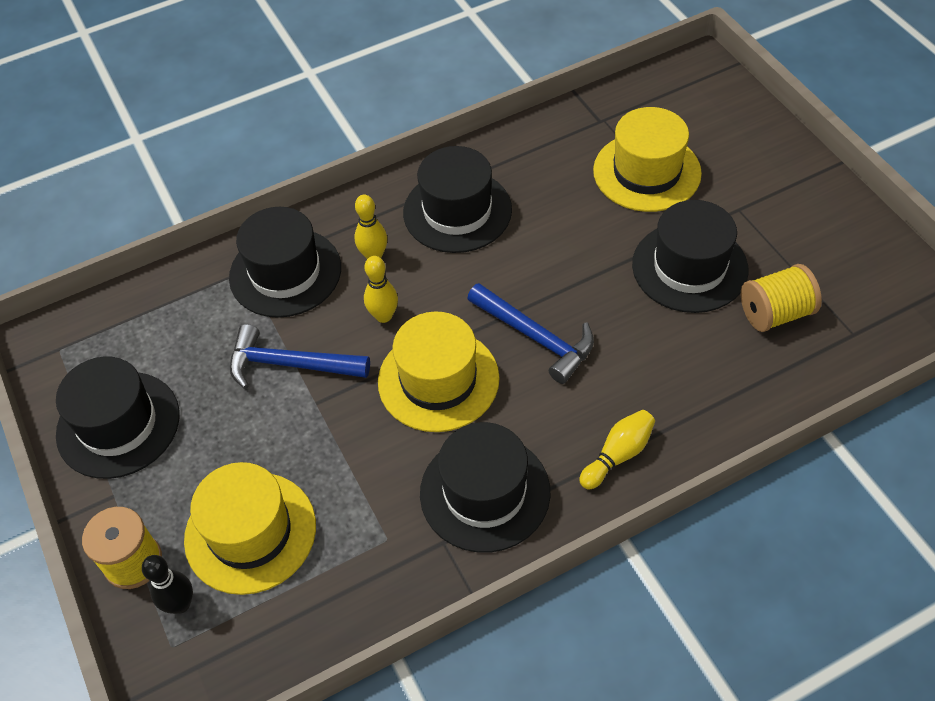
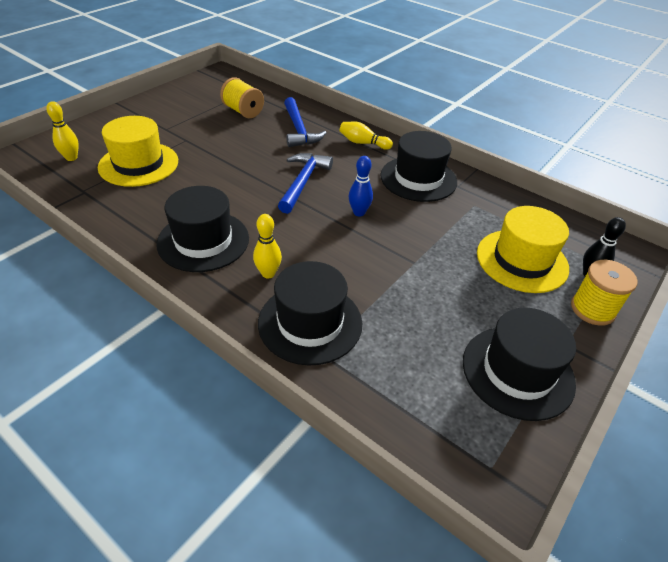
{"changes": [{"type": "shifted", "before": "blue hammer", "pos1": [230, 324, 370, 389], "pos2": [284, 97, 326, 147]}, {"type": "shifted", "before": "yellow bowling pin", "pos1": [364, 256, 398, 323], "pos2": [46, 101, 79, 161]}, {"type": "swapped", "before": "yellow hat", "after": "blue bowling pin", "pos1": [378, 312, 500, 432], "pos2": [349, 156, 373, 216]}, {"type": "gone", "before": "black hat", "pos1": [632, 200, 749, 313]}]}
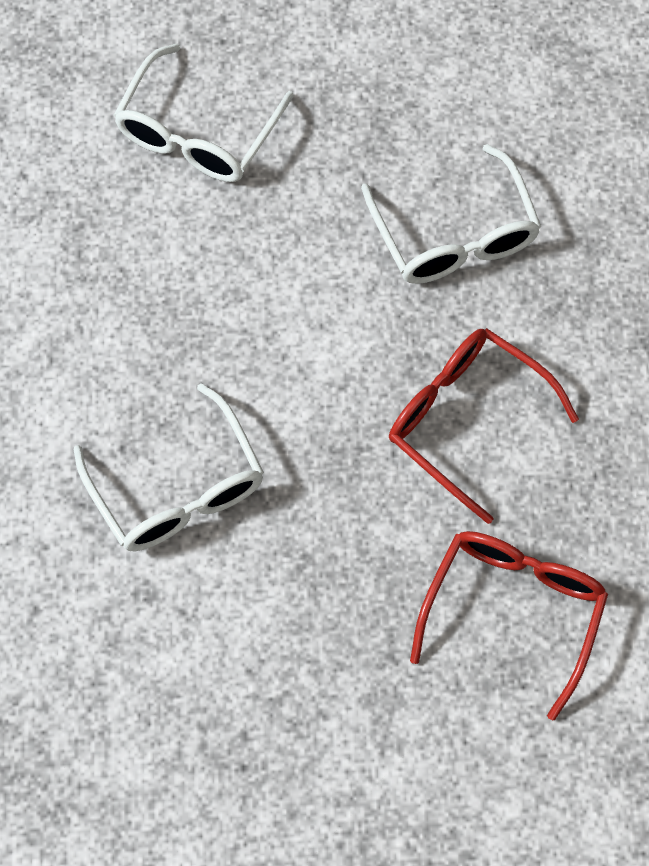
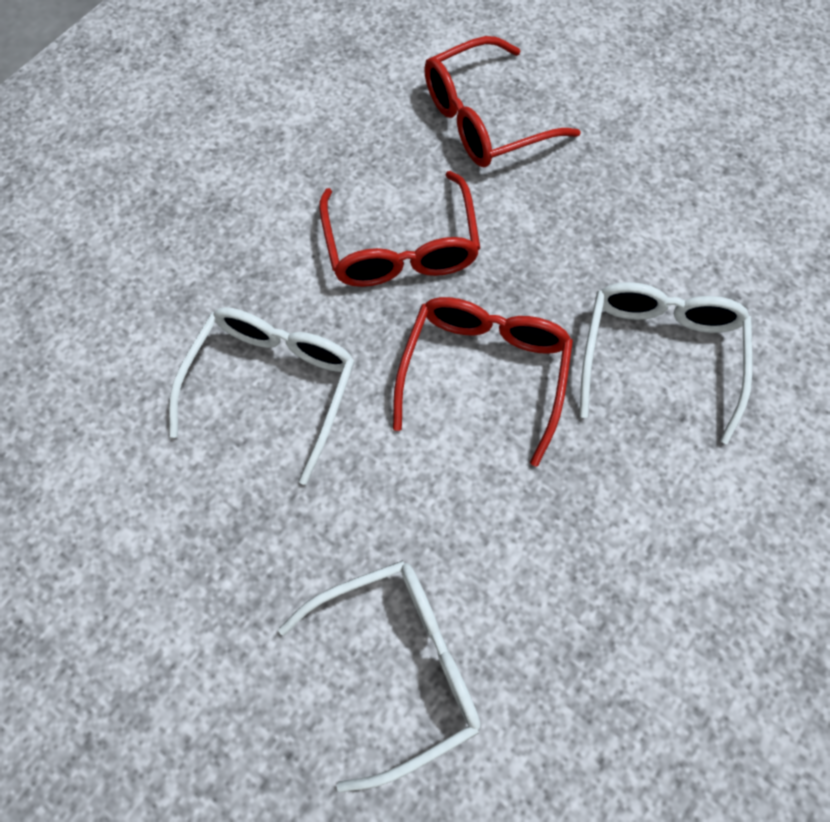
{"changes": [{"type": "new", "after": "red glasses", "pos2": [393, 297, 573, 467]}]}
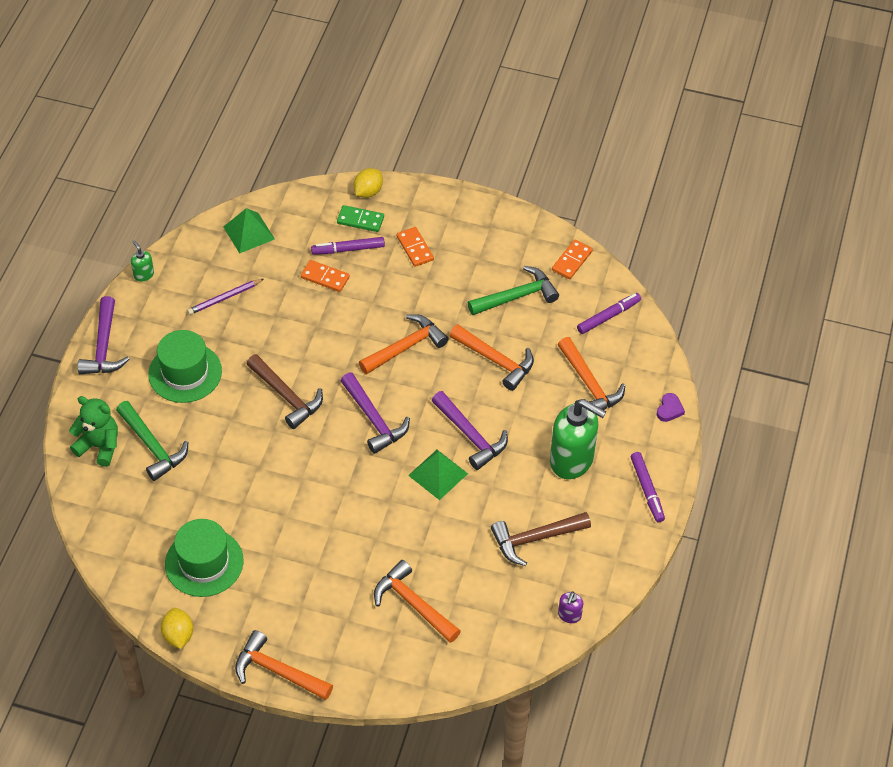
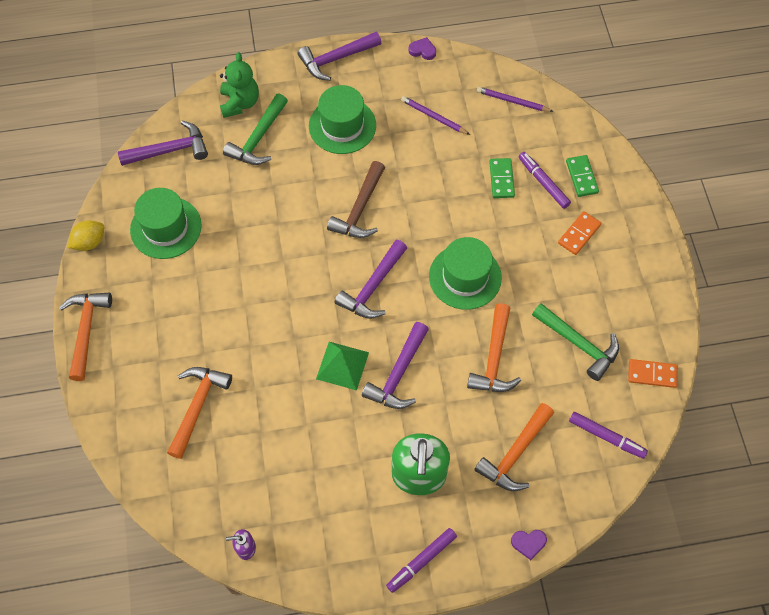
{"changes": [{"type": "swapped", "before": "green soap dispenser", "after": "purple heart", "pos1": [131, 240, 154, 281], "pos2": [408, 37, 436, 60]}, {"type": "swapped", "before": "green pyramid", "after": "purple pencil", "pos1": [223, 208, 275, 253], "pos2": [477, 87, 554, 112]}, {"type": "repainted", "before": "orange domino", "after": "green domino", "pos1": [301, 260, 350, 292], "pos2": [489, 158, 515, 198]}, {"type": "gone", "before": "yellow lemon", "pos1": [354, 168, 383, 198]}, {"type": "swapped", "before": "orange hammer", "after": "green hat", "pos1": [359, 314, 448, 374], "pos2": [429, 237, 502, 310]}, {"type": "gone", "before": "brown hammer", "pos1": [491, 512, 591, 566]}, {"type": "new", "after": "purple hammer", "pos2": [118, 121, 208, 166]}]}
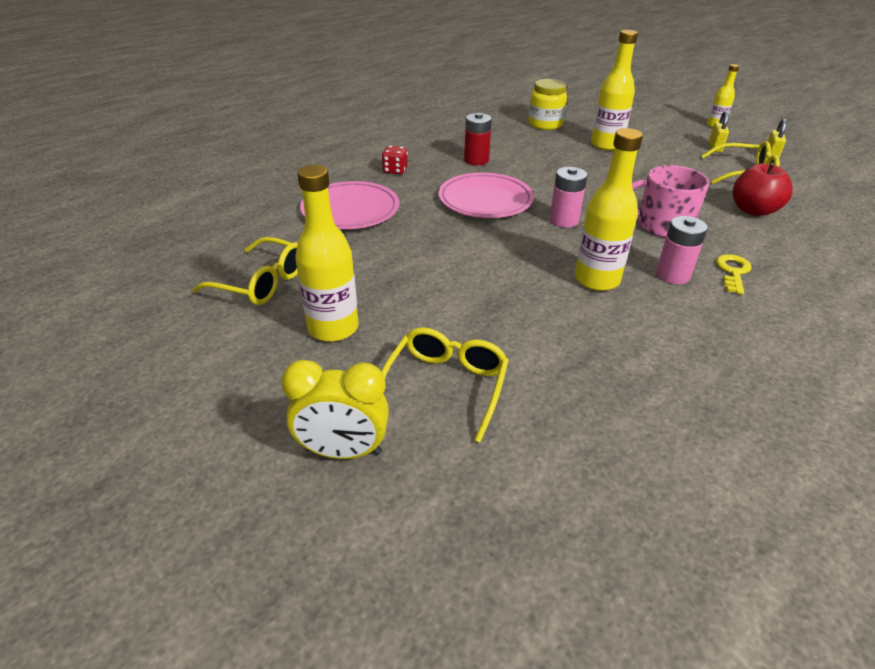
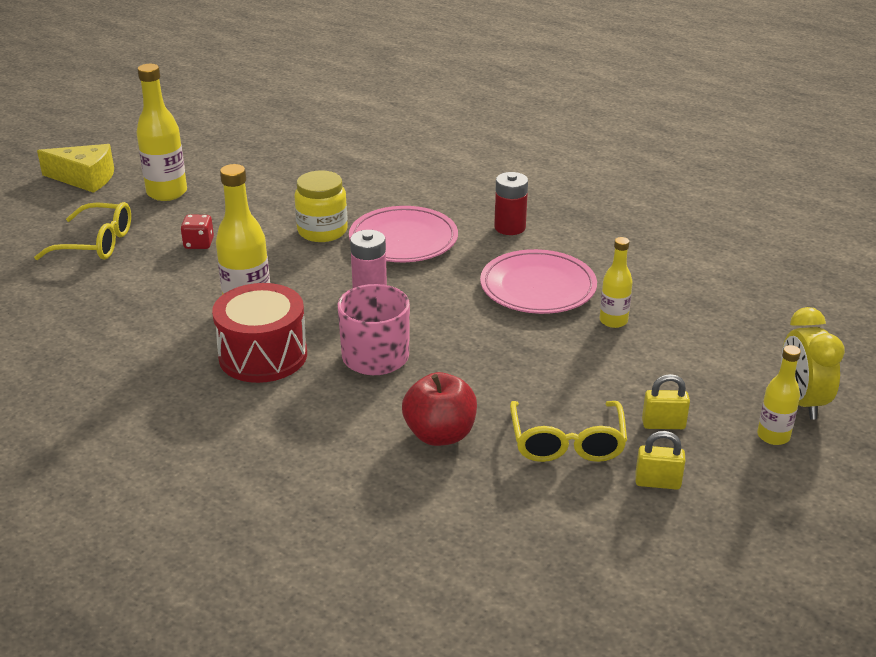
{"changes": [{"type": "gone", "before": "yellow glasses", "pos1": [192, 237, 298, 305]}, {"type": "shifted", "before": "yellow clock", "pos1": [281, 360, 389, 459], "pos2": [781, 307, 845, 419]}, {"type": "shifted", "before": "pink plate", "pos1": [300, 181, 399, 229], "pos2": [480, 249, 597, 314]}, {"type": "shifted", "before": "red dice", "pos1": [382, 146, 408, 174], "pos2": [180, 215, 214, 249]}, {"type": "shifted", "before": "yellow jar", "pos1": [528, 79, 568, 130], "pos2": [295, 170, 348, 242]}, {"type": "scaled", "before": "yellow bottle", "pos1": [591, 30, 638, 151], "pos2": [600, 237, 633, 328], "scale": 0.59}, {"type": "swapped", "before": "pink battery", "after": "red drum", "pos1": [656, 216, 708, 284], "pos2": [212, 283, 307, 383]}, {"type": "gone", "before": "yellow key", "pos1": [716, 254, 752, 295]}, {"type": "new", "after": "yellow cheese", "pos2": [37, 144, 114, 193]}]}
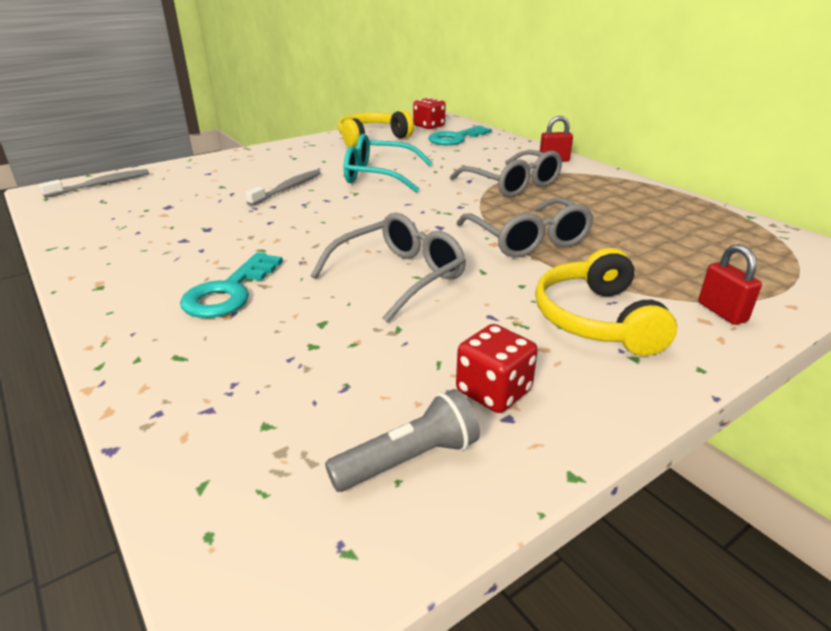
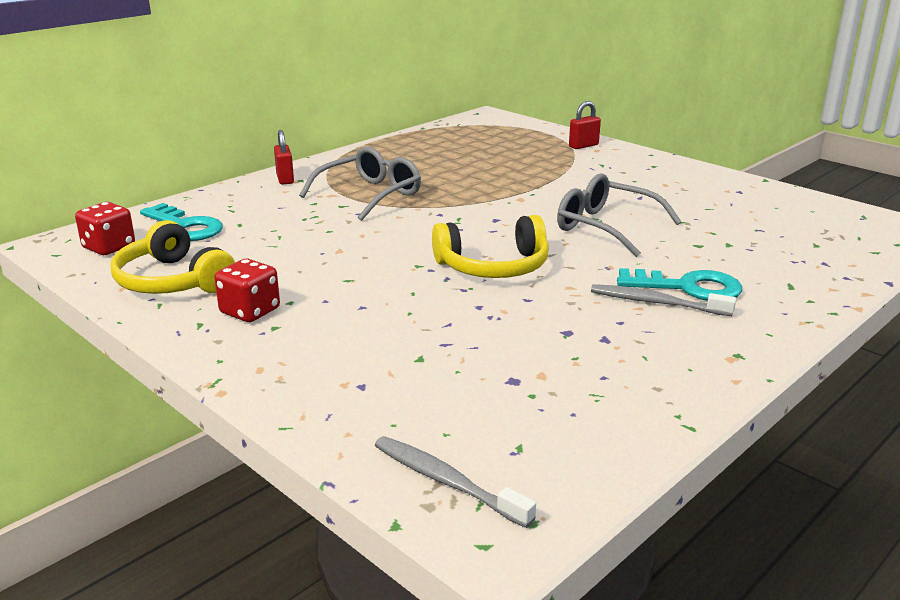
{"changes": [{"type": "shifted", "before": "grey toothbrush", "pos1": [245, 170, 321, 206], "pos2": [591, 284, 736, 316]}, {"type": "gone", "before": "grey flashlight", "pos1": [325, 389, 480, 492]}, {"type": "gone", "before": "turquoise glasses", "pos1": [344, 134, 432, 193]}, {"type": "gone", "before": "grey glasses", "pos1": [456, 197, 594, 257]}, {"type": "shifted", "before": "red dice", "pos1": [456, 324, 538, 413], "pos2": [214, 259, 280, 322]}, {"type": "shifted", "before": "yellow headphones", "pos1": [535, 248, 677, 356], "pos2": [432, 215, 549, 278]}]}
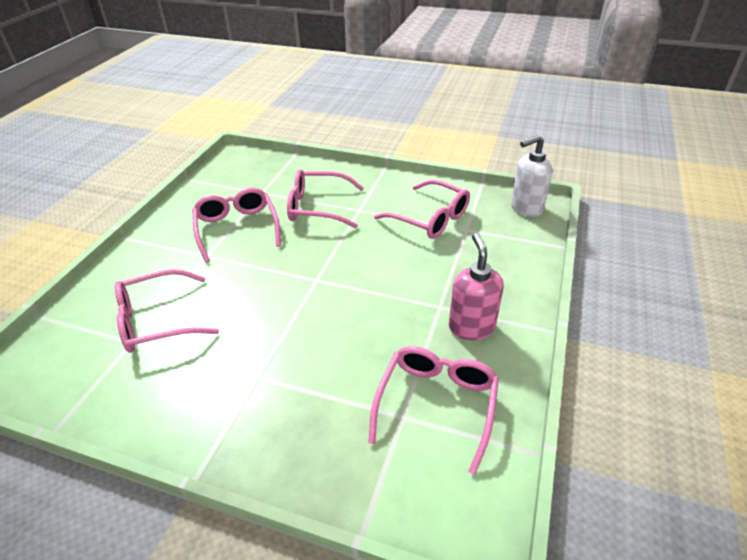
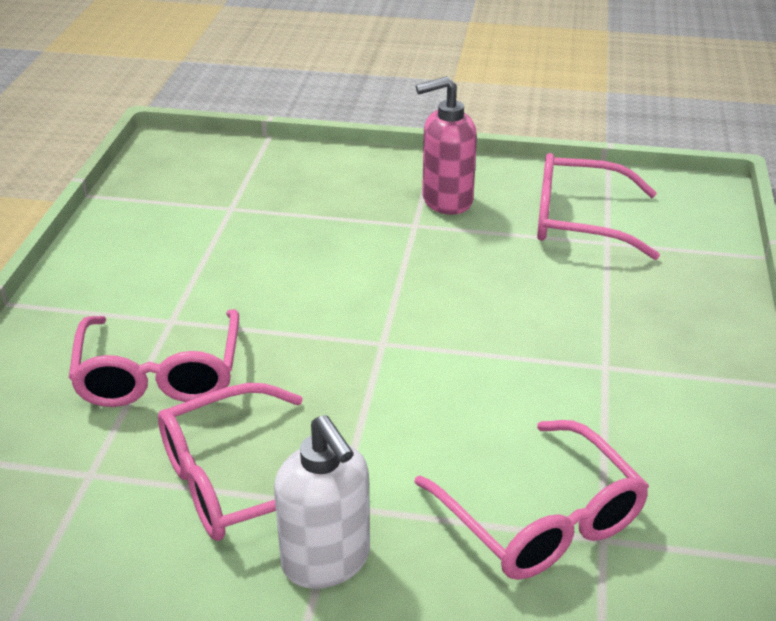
{"changes": [{"type": "gone", "before": "pink glasses", "pos1": [374, 180, 470, 239]}, {"type": "shifted", "before": "white soap dispenser", "pos1": [511, 135, 553, 217], "pos2": [274, 415, 370, 589]}]}
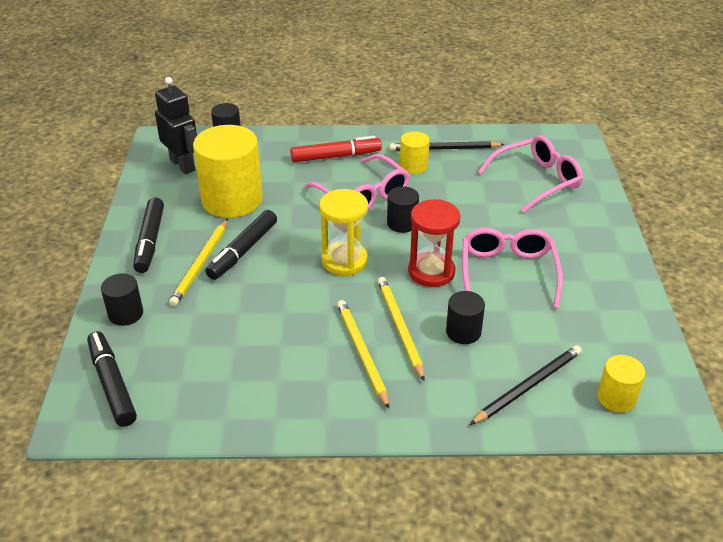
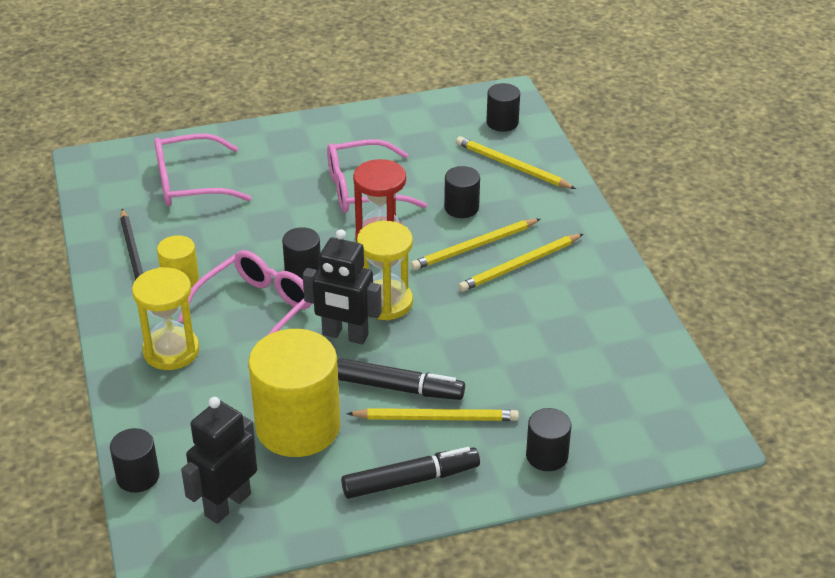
{"changes": [{"type": "gone", "before": "black marker", "pos1": [87, 331, 137, 427]}, {"type": "swapped", "before": "red marker", "after": "yellow hourglass", "pos1": [290, 136, 382, 162], "pos2": [132, 267, 199, 370]}, {"type": "repainted", "before": "black pencil", "after": "yellow pencil", "pos1": [470, 345, 582, 425], "pos2": [456, 136, 576, 189]}, {"type": "rotated", "before": "pink glasses", "pos1": [478, 135, 583, 213], "pos2": [154, 134, 251, 206], "turn": -60}, {"type": "repainted", "before": "yellow cylinder", "after": "black cylinder", "pos1": [597, 355, 645, 413], "pos2": [486, 83, 520, 132]}, {"type": "new", "after": "black robot", "pos2": [303, 229, 382, 344]}]}
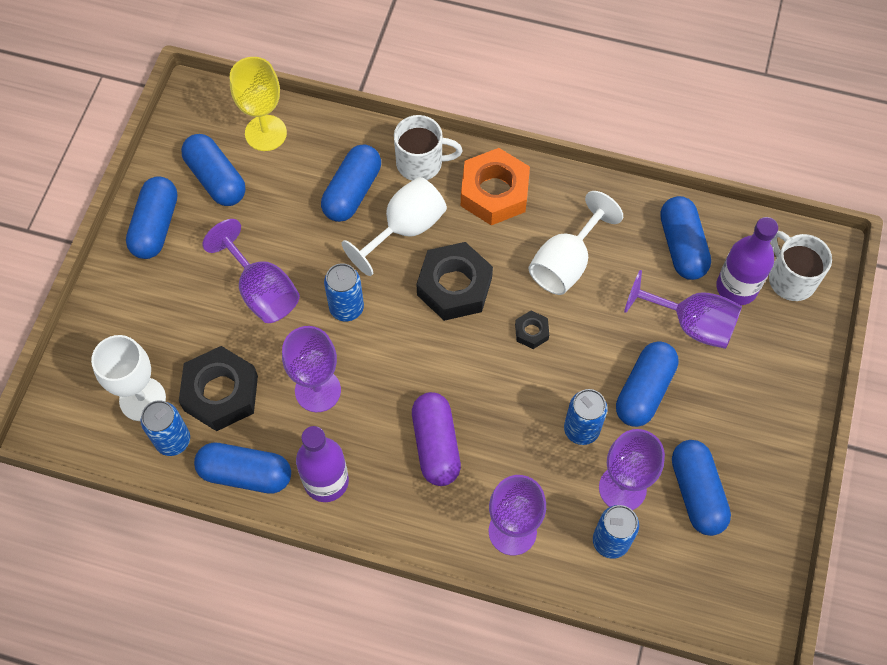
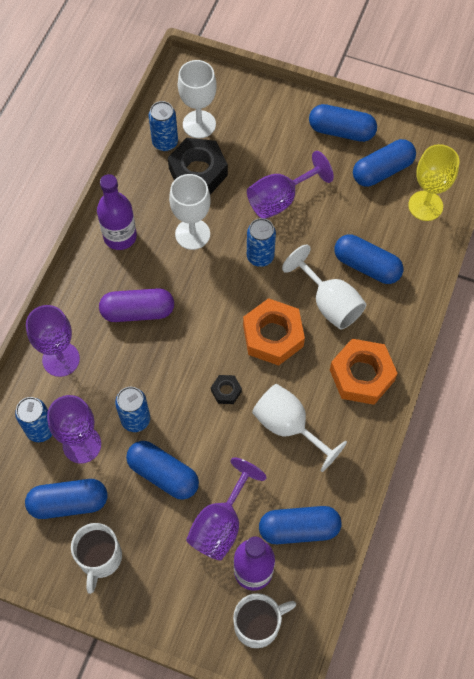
{"changes": [{"type": "gone", "before": "blue capsule", "pos1": [194, 443, 291, 494]}, {"type": "repainted", "before": "purple goblet", "after": "white goblet", "pos1": [282, 326, 341, 412], "pos2": [169, 174, 211, 250]}, {"type": "shifted", "before": "white mug", "pos1": [394, 115, 462, 181], "pos2": [71, 523, 122, 594]}, {"type": "repainted", "before": "black nut", "after": "orange nut", "pos1": [416, 242, 493, 321], "pos2": [243, 298, 305, 366]}]}
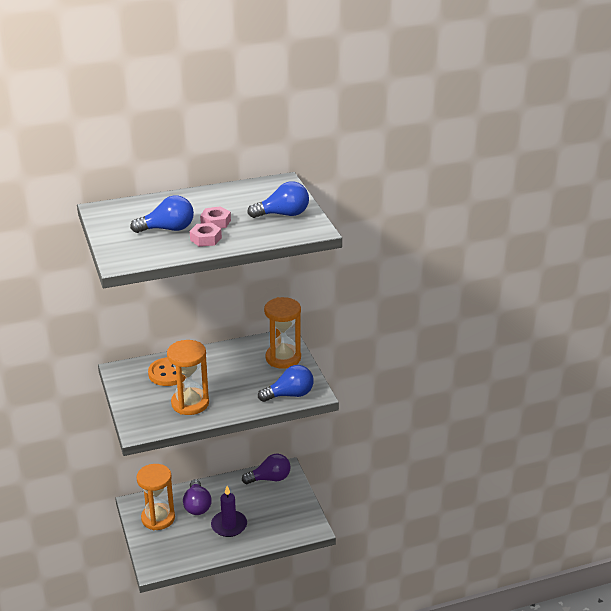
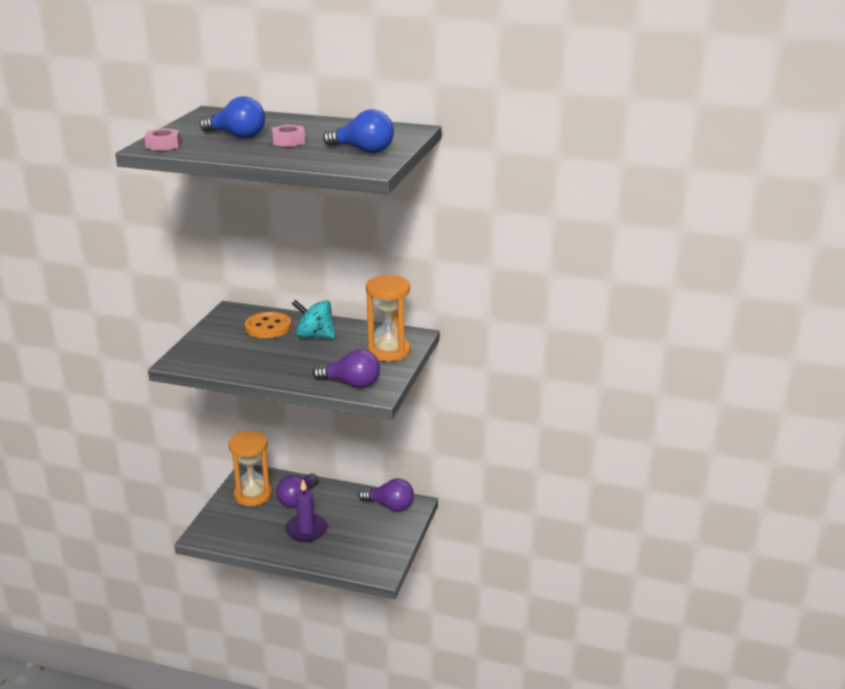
{"changes": [{"type": "gone", "before": "orange hourglass", "pos1": [167, 340, 209, 415]}, {"type": "shifted", "before": "pink nut", "pos1": [190, 223, 222, 247], "pos2": [144, 128, 181, 151]}, {"type": "repainted", "before": "blue light bulb", "after": "purple light bulb", "pos1": [258, 365, 314, 402], "pos2": [313, 349, 380, 388]}, {"type": "new", "after": "turquoise spinning top", "pos2": [292, 300, 335, 338]}]}
